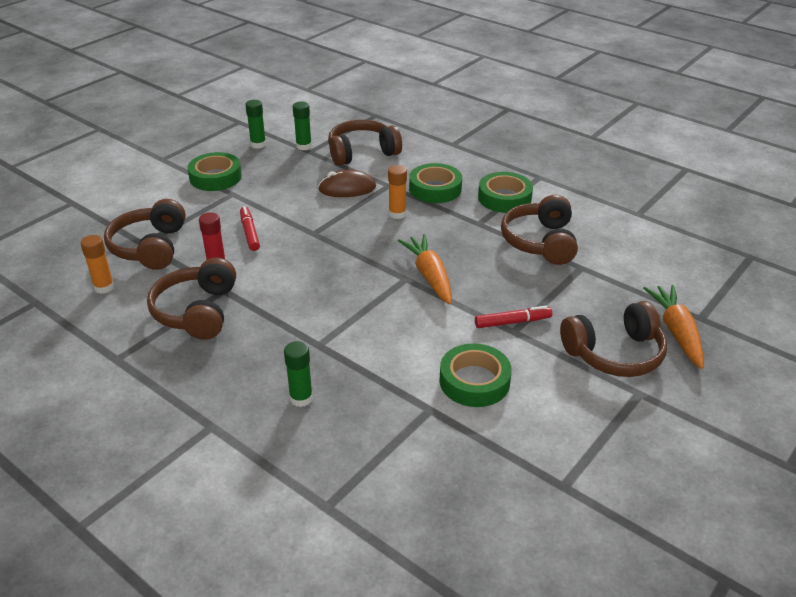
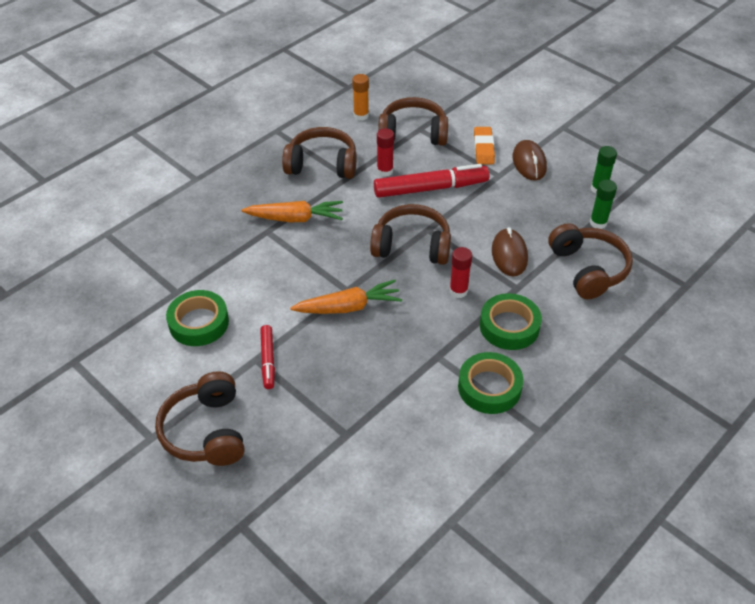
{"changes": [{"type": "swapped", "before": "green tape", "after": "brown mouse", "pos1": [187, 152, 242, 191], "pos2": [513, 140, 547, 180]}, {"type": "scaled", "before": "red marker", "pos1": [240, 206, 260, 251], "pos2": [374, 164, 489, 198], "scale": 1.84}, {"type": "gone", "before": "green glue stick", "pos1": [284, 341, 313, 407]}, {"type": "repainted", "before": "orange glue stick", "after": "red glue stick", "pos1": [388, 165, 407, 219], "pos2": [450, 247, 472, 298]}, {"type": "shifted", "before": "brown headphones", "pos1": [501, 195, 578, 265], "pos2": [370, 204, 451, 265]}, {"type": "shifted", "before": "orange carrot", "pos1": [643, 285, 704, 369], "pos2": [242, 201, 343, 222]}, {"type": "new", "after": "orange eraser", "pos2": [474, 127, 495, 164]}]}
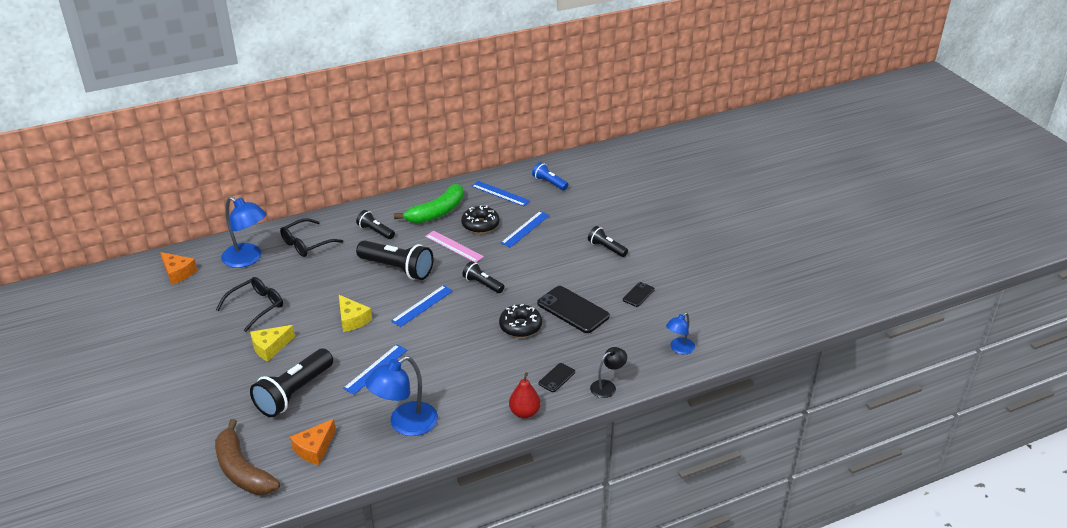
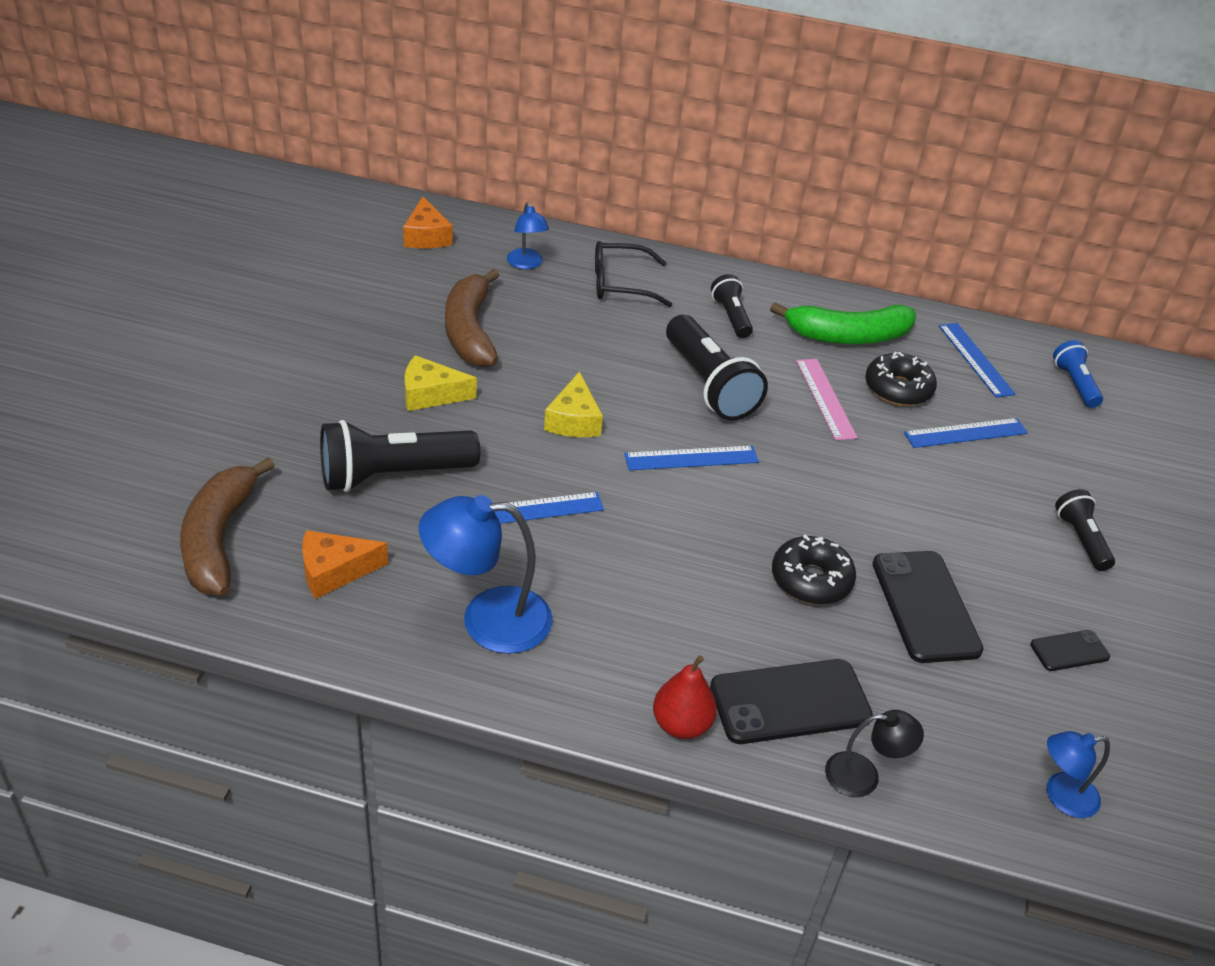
{"changes": [{"type": "swapped", "before": "black glasses", "after": "brown banana", "pos1": [216, 277, 283, 332], "pos2": [445, 269, 500, 367]}, {"type": "scaled", "before": "blue lamp", "pos1": [221, 196, 267, 268], "pos2": [507, 202, 549, 269], "scale": 0.56}, {"type": "gone", "before": "black flashlight", "pos1": [462, 261, 504, 293]}, {"type": "scaled", "before": "black phone", "pos1": [538, 363, 575, 392], "pos2": [710, 659, 873, 744], "scale": 1.95}]}
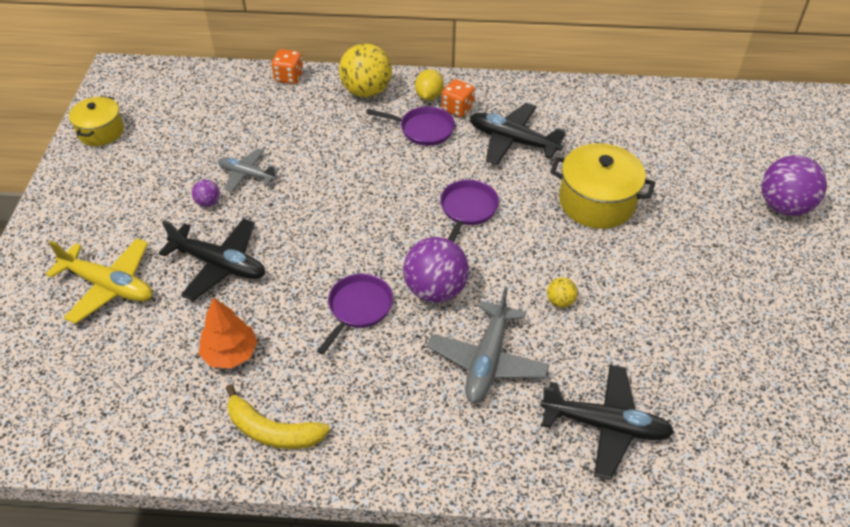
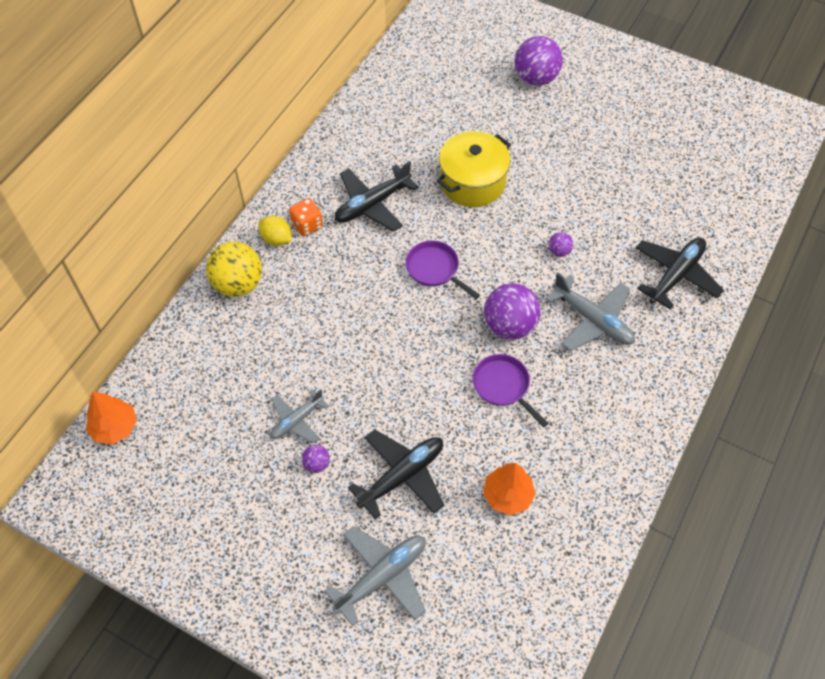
{"changes": [{"type": "repainted", "before": "yellow plane", "after": "grey plane", "pos1": [46, 238, 152, 324], "pos2": [324, 526, 426, 626]}, {"type": "gone", "before": "yellow pot", "pos1": [69, 96, 124, 146]}, {"type": "gone", "before": "yellow banana", "pos1": [226, 384, 330, 449]}, {"type": "gone", "before": "orange dice", "pos1": [271, 49, 303, 84]}, {"type": "gone", "before": "purple pan", "pos1": [366, 106, 455, 146]}, {"type": "repainted", "before": "yellow ball", "after": "purple ball", "pos1": [547, 277, 578, 308], "pos2": [549, 232, 573, 257]}, {"type": "new", "after": "orange tree", "pos2": [86, 392, 137, 444]}]}
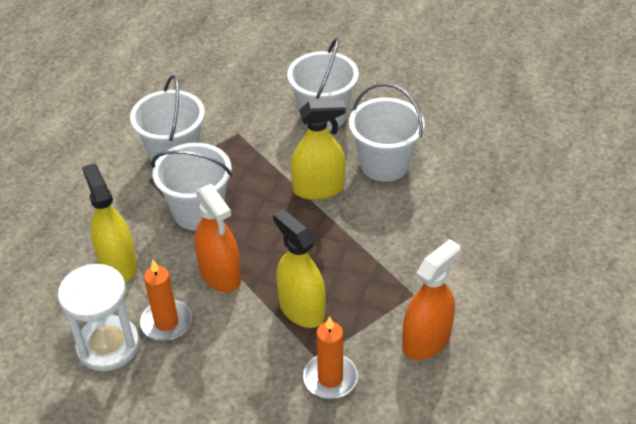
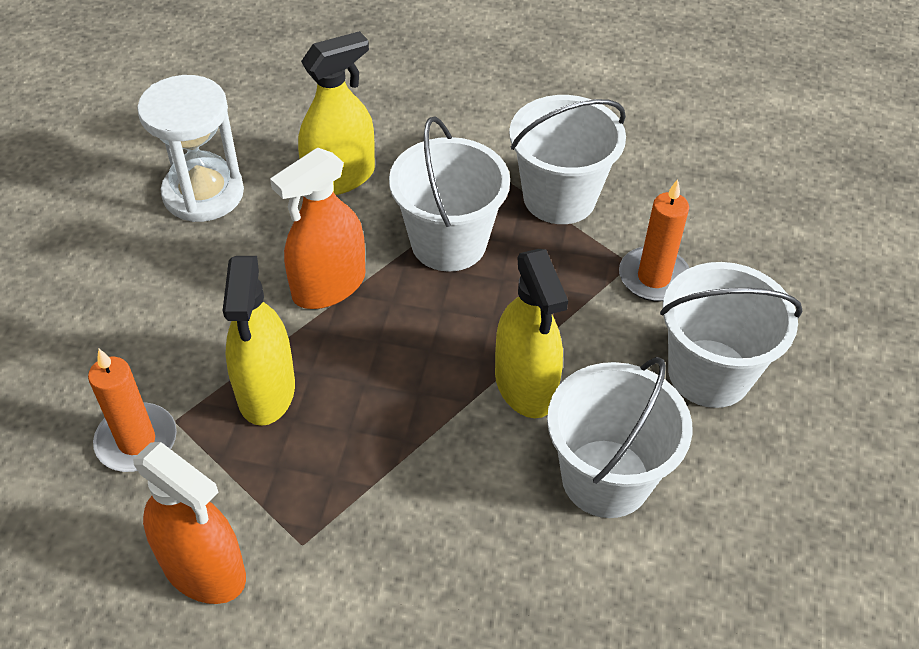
{"changes": [{"type": "shifted", "before": "orange candle", "pos1": [140, 260, 192, 341], "pos2": [619, 179, 689, 302]}, {"type": "rotated", "before": "yellow spray bottle", "pos1": [273, 209, 326, 328], "pos2": [223, 256, 295, 426], "turn": 135}]}
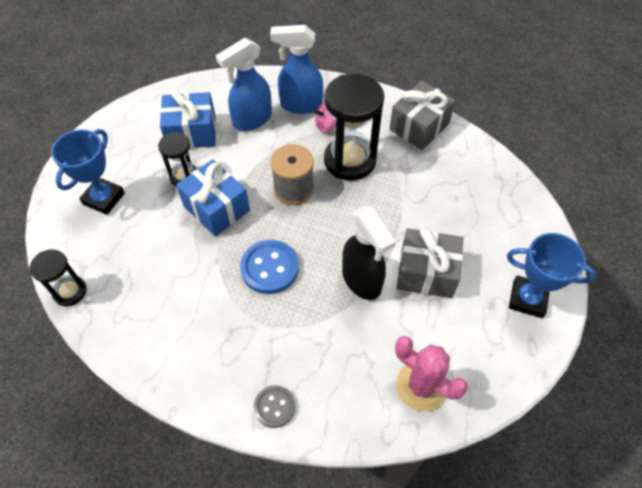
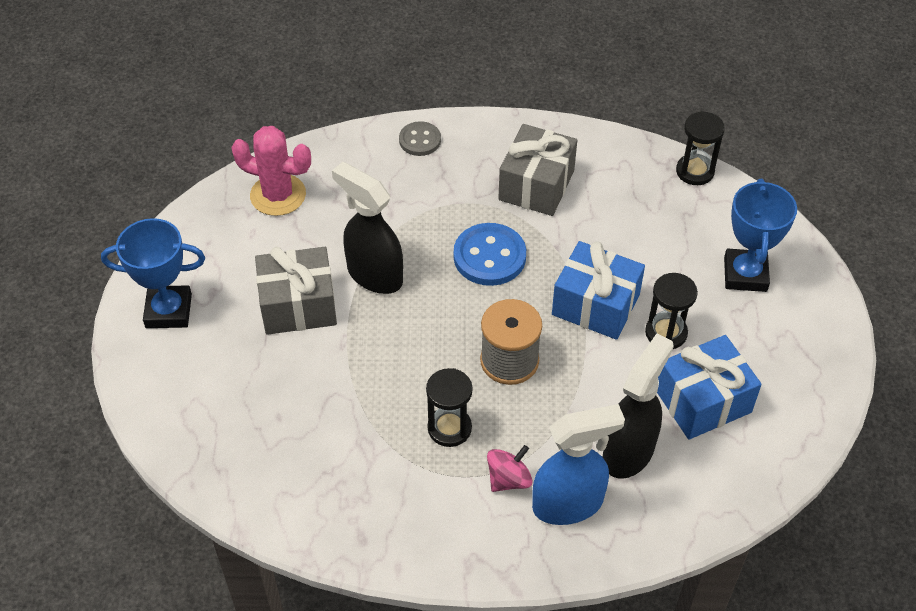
{"changes": [{"type": "repainted", "before": "blue spray bottle", "after": "black spray bottle", "pos1": [216, 38, 272, 131], "pos2": [603, 334, 674, 479]}, {"type": "scaled", "before": "black hourglass", "pos1": [324, 74, 384, 181], "pos2": [426, 368, 473, 447], "scale": 0.54}, {"type": "shifted", "before": "grey gift", "pos1": [389, 81, 456, 150], "pos2": [498, 124, 577, 216]}]}
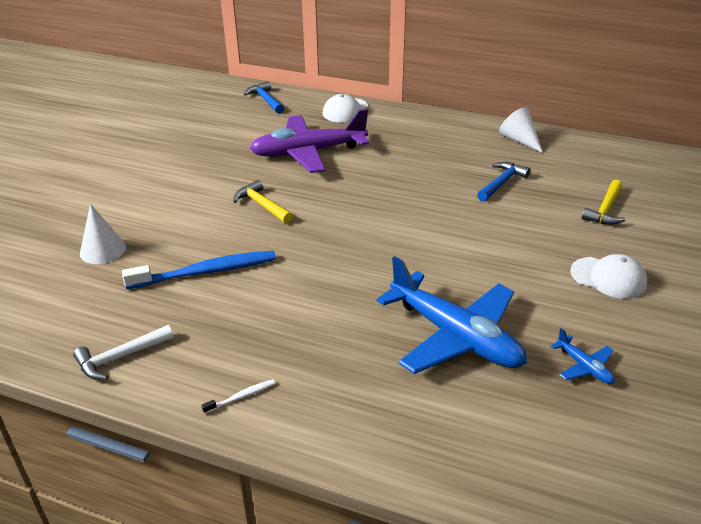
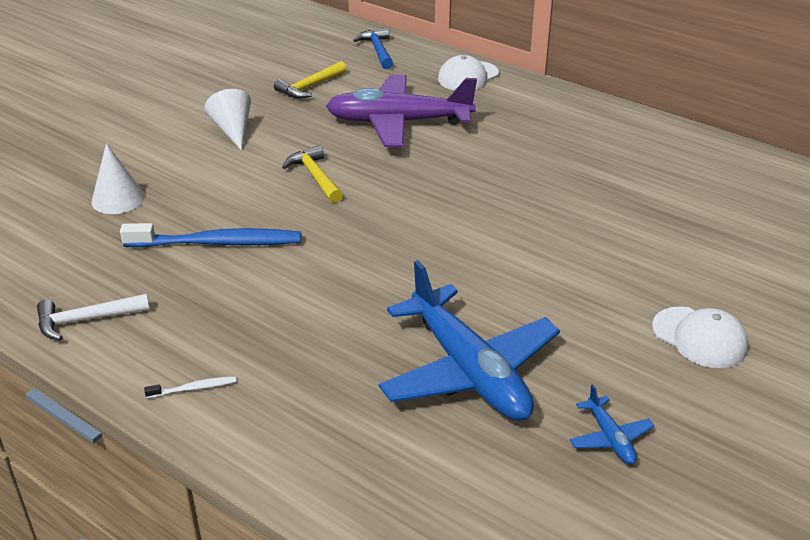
{"changes": [{"type": "gone", "before": "blue hammer", "pos1": [477, 162, 531, 201]}, {"type": "shifted", "before": "white cone", "pos1": [499, 107, 543, 153], "pos2": [204, 89, 251, 150]}, {"type": "shifted", "before": "yellow hammer", "pos1": [582, 180, 626, 225], "pos2": [274, 61, 347, 99]}]}
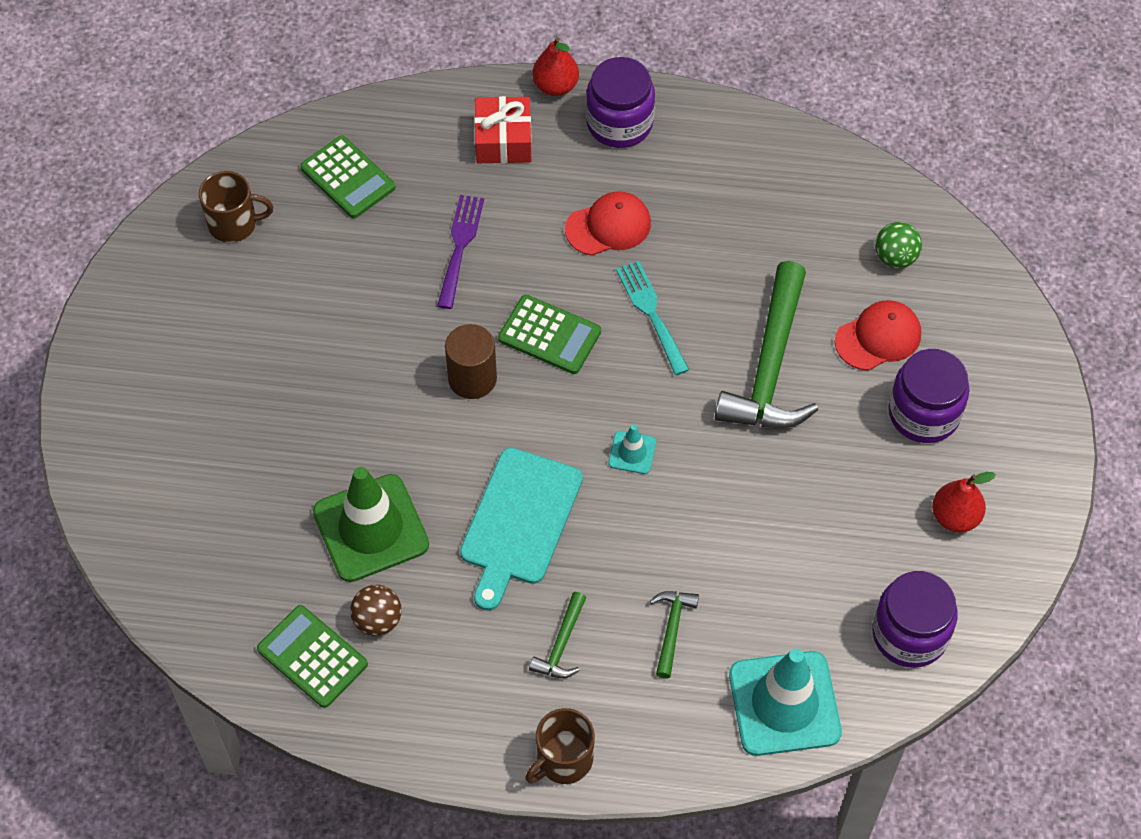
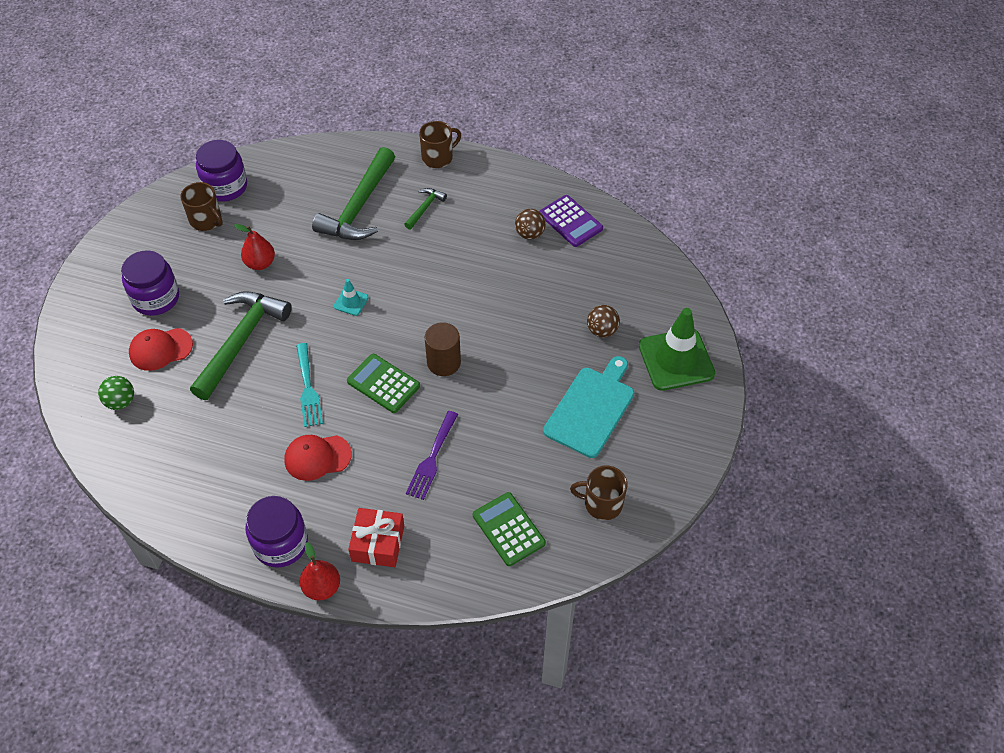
{"changes": [{"type": "repainted", "before": "green calculator", "after": "purple calculator", "pos1": [257, 605, 368, 708], "pos2": [539, 195, 603, 247]}, {"type": "shifted", "before": "green traffic cone", "pos1": [313, 467, 429, 582], "pos2": [639, 308, 715, 391]}, {"type": "shifted", "before": "turquoise cutting board", "pos1": [460, 448, 583, 611], "pos2": [543, 356, 634, 458]}, {"type": "scaled", "before": "green hammer", "pos1": [650, 591, 699, 679], "pos2": [312, 147, 395, 240], "scale": 2.18}, {"type": "gone", "before": "turquoise traffic cone", "pos1": [729, 649, 842, 756]}, {"type": "shifted", "before": "red pear", "pos1": [932, 472, 996, 533], "pos2": [234, 224, 275, 270]}, {"type": "new", "after": "brown mug", "pos2": [180, 182, 223, 231]}, {"type": "new", "after": "brown ball", "pos2": [587, 305, 620, 337]}]}
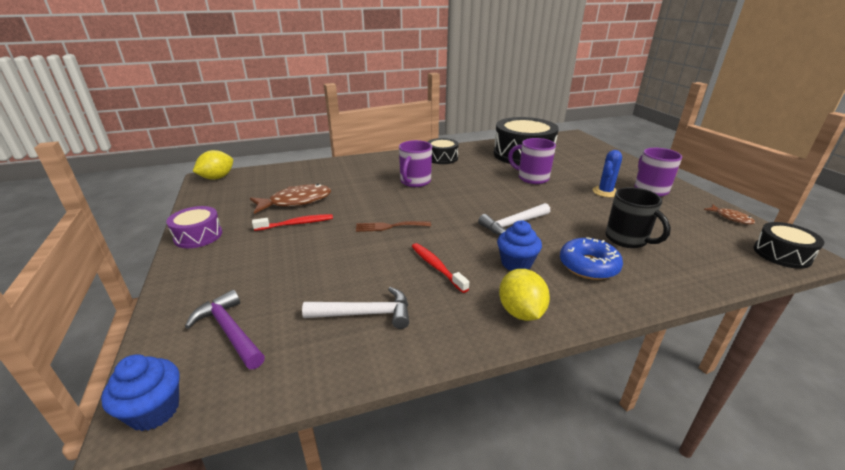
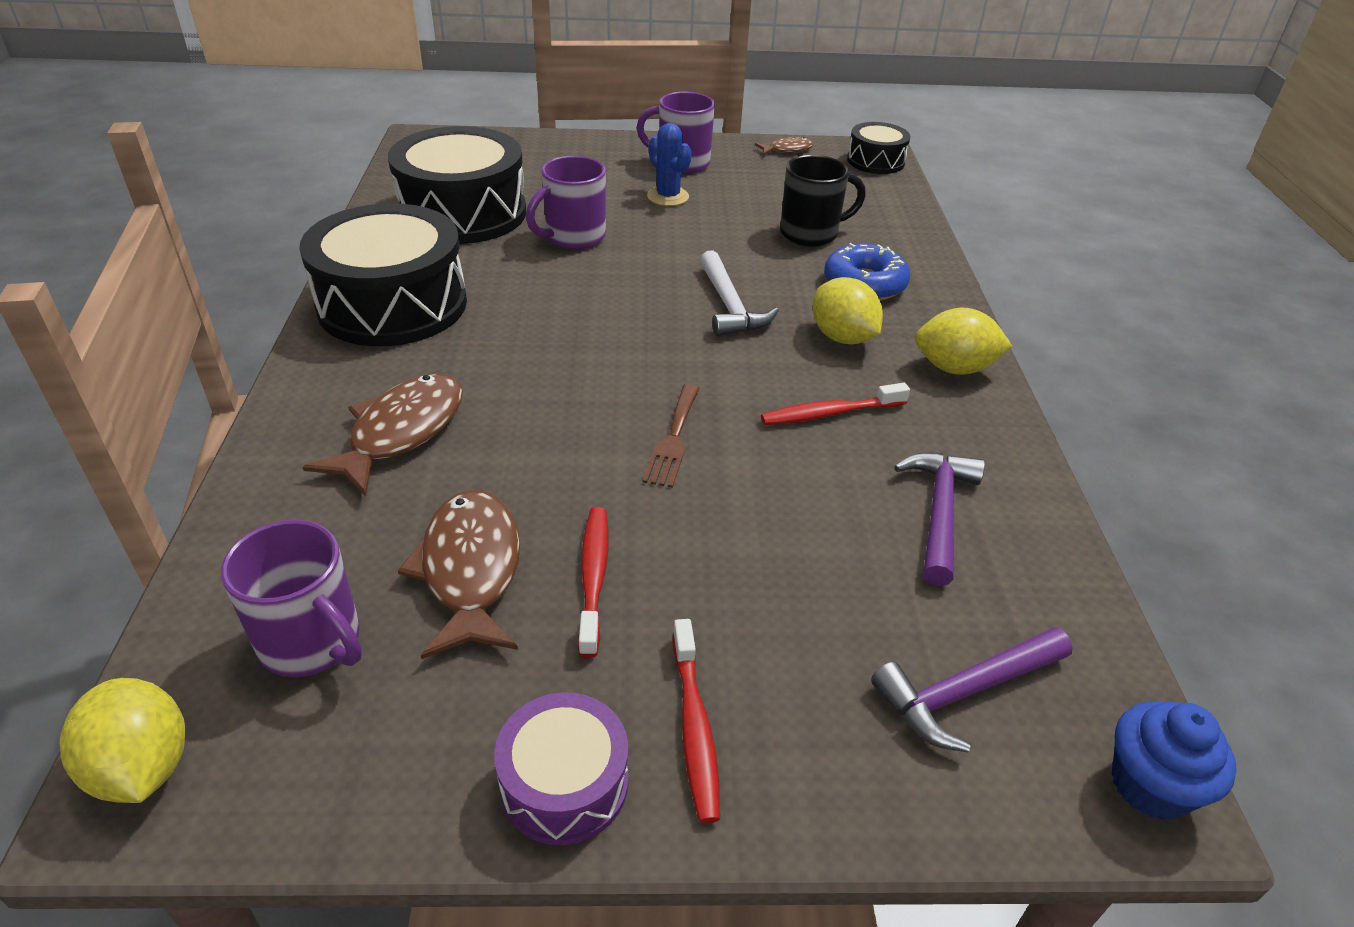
{"changes": [{"type": "repainted", "before": "white hammer", "after": "purple hammer", "pos1": [302, 287, 409, 329], "pos2": [894, 453, 985, 586]}, {"type": "shifted", "before": "purple mug", "pos1": [399, 140, 432, 187], "pos2": [221, 520, 362, 677]}, {"type": "scaled", "before": "black drum", "pos1": [428, 138, 459, 164], "pos2": [299, 203, 467, 346], "scale": 1.92}, {"type": "swapped", "before": "blue cupcake", "after": "yellow lemon", "pos1": [497, 220, 542, 271], "pos2": [813, 277, 883, 344]}, {"type": "new", "after": "brown fish", "pos2": [303, 373, 463, 496]}, {"type": "new", "after": "red toothbrush", "pos2": [673, 619, 720, 823]}]}
